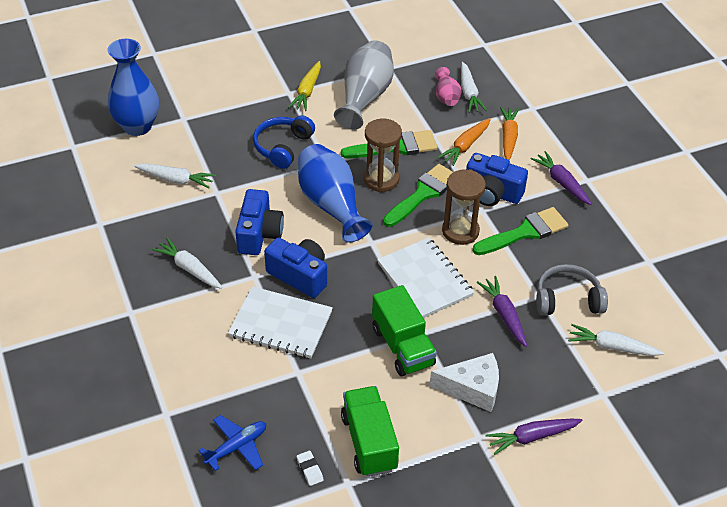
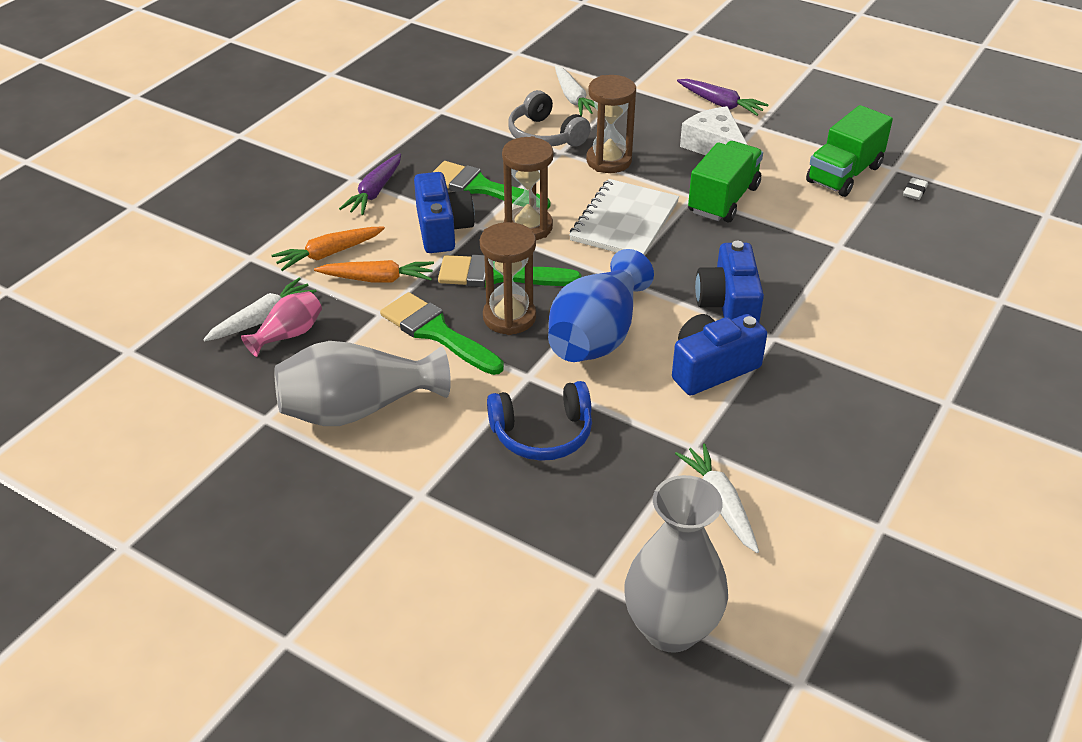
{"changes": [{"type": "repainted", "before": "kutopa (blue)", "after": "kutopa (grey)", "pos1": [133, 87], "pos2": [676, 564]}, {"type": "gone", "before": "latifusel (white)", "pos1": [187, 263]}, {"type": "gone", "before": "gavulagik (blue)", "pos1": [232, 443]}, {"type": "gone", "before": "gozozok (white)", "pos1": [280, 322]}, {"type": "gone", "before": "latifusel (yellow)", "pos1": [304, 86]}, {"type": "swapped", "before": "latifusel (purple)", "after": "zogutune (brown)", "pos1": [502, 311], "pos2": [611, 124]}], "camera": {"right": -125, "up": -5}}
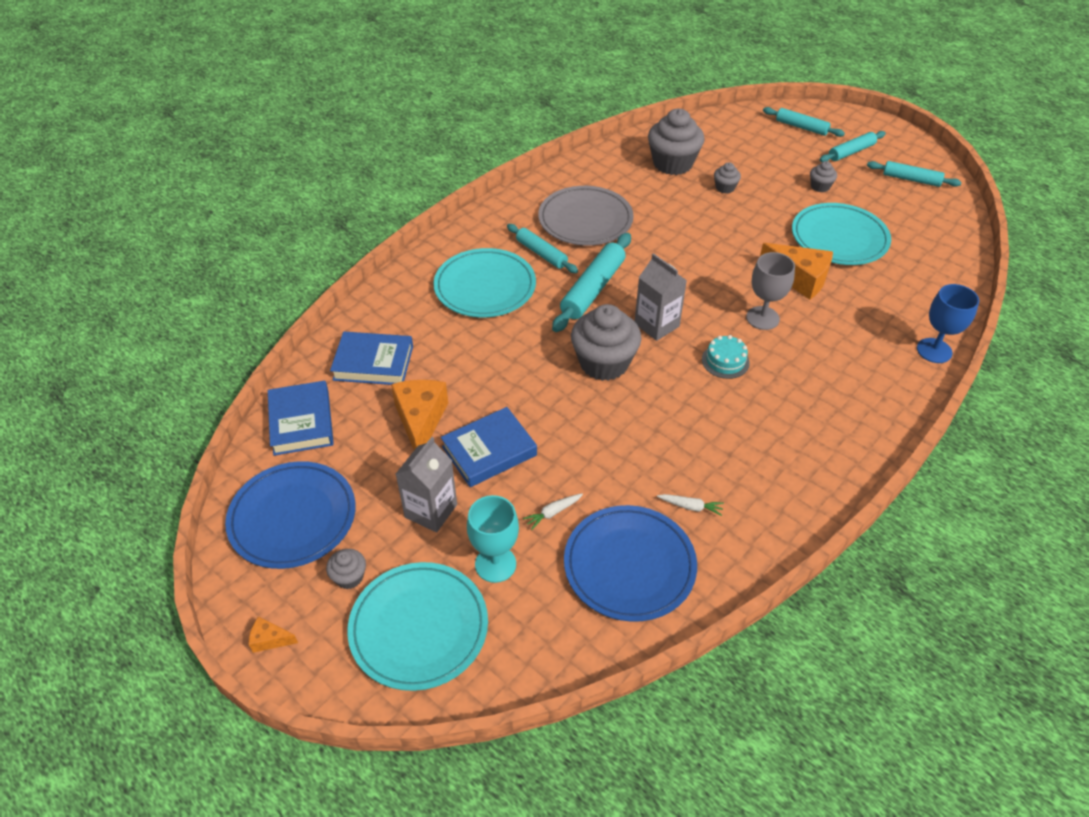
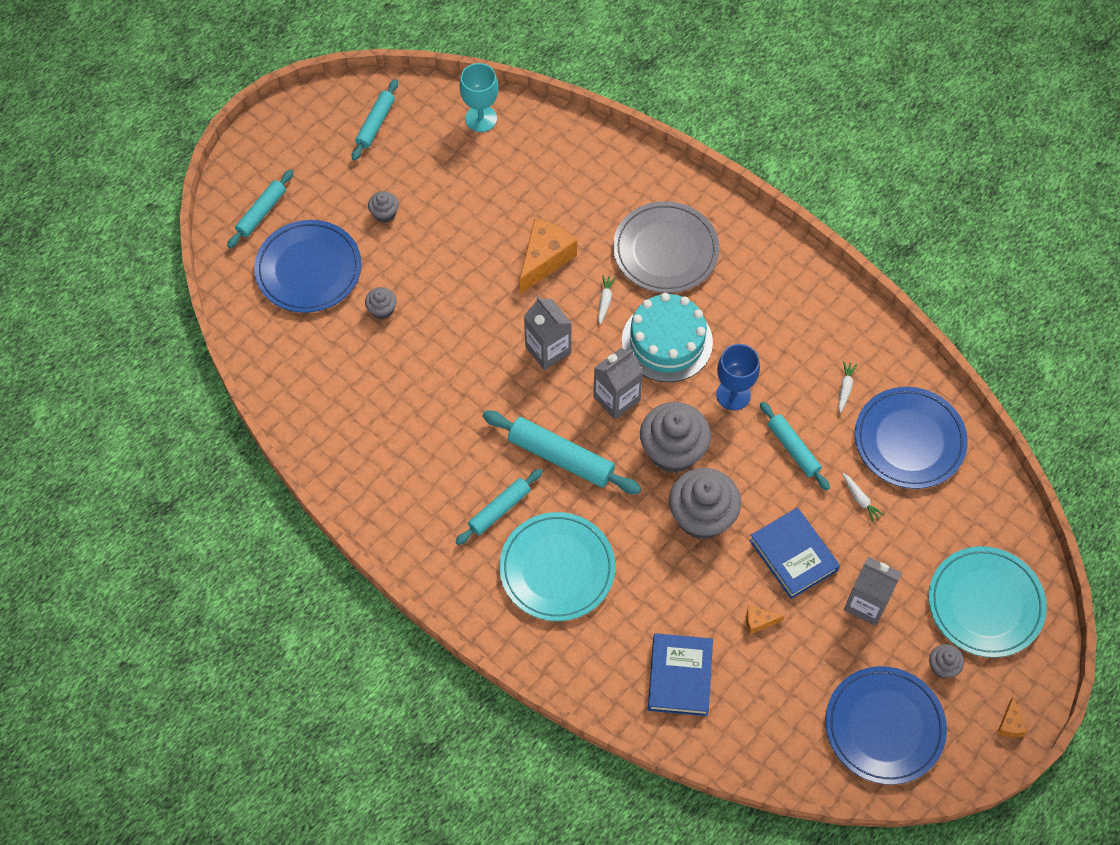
{"changes": [{"type": "gone", "before": "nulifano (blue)", "pos1": [301, 418]}, {"type": "scaled", "before": "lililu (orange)", "pos1": [419, 415], "pos2": [765, 620], "scale": 0.47}, {"type": "shifted", "before": "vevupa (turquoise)", "pos1": [493, 539], "pos2": [479, 97]}, {"type": "shifted", "before": "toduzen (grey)", "pos1": [586, 215], "pos2": [666, 247]}, {"type": "shifted", "before": "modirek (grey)", "pos1": [676, 142], "pos2": [705, 504]}, {"type": "scaled", "before": "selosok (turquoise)", "pos1": [726, 357], "pos2": [667, 337], "scale": 1.94}, {"type": "swapped", "before": "vevupa (grey)", "after": "latifusel (white)", "pos1": [770, 291], "pos2": [607, 300]}, {"type": "gone", "before": "toduzen (turquoise)", "pos1": [841, 234]}, {"type": "shifted", "before": "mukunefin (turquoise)", "pos1": [853, 146], "pos2": [795, 446]}, {"type": "shifted", "before": "vevupa (blue)", "pos1": [948, 323], "pos2": [738, 377]}, {"type": "new", "after": "toduzen (blue)", "pos2": [307, 266]}, {"type": "new", "after": "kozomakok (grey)", "pos2": [548, 333]}], "camera": {"right": -90, "up": 15}}
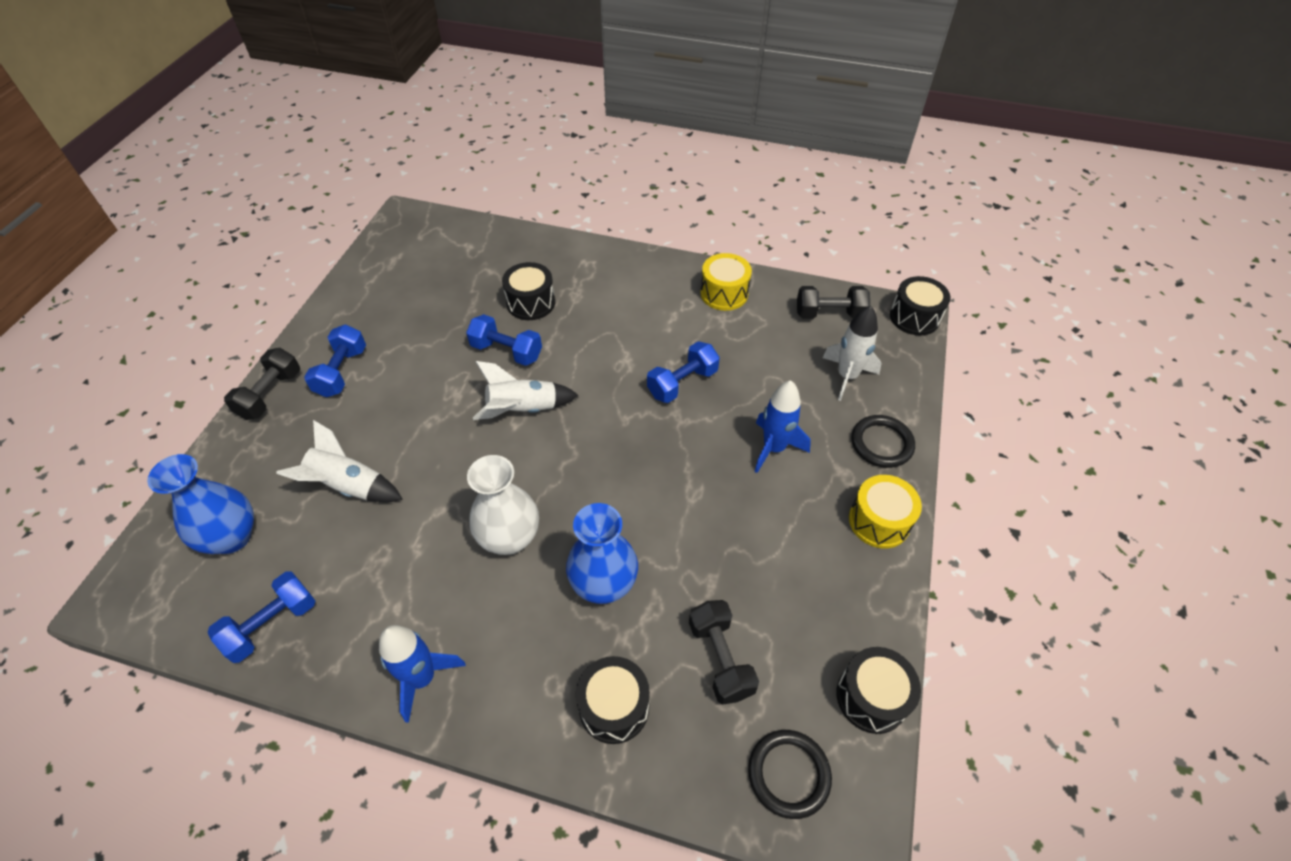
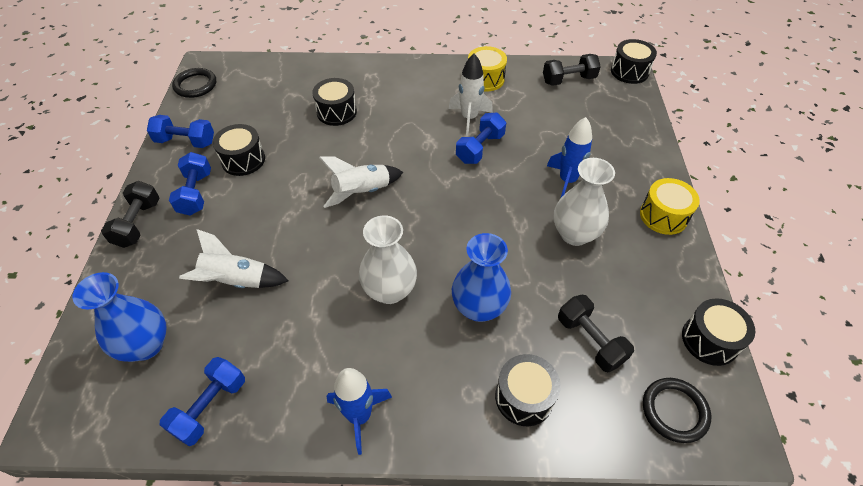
{"changes": [{"type": "shifted", "before": "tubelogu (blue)", "pos1": [504, 340], "pos2": [180, 131]}, {"type": "shifted", "before": "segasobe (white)", "pos1": [852, 353], "pos2": [471, 95]}, {"type": "shifted", "before": "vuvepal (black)", "pos1": [883, 441], "pos2": [194, 83]}, {"type": "new", "after": "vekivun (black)", "pos2": [239, 150]}, {"type": "new", "after": "kutopa (white)", "pos2": [584, 202]}], "camera": {"right": -15, "up": 0}}
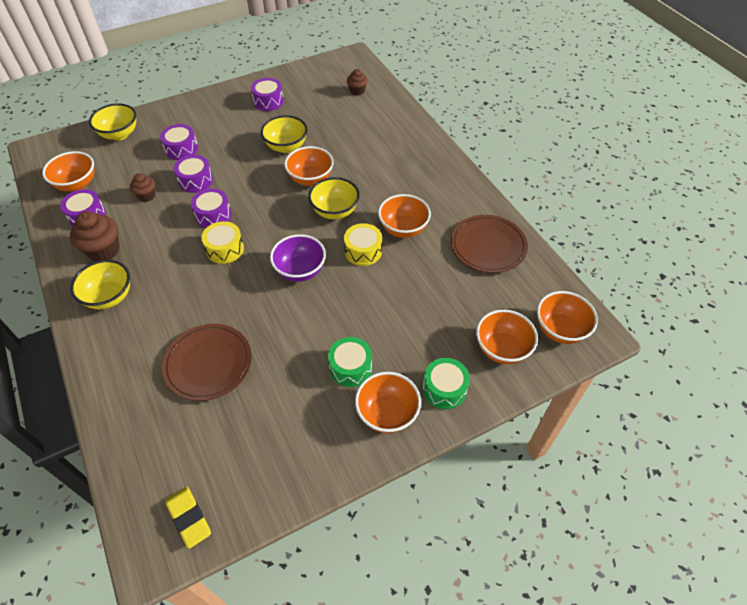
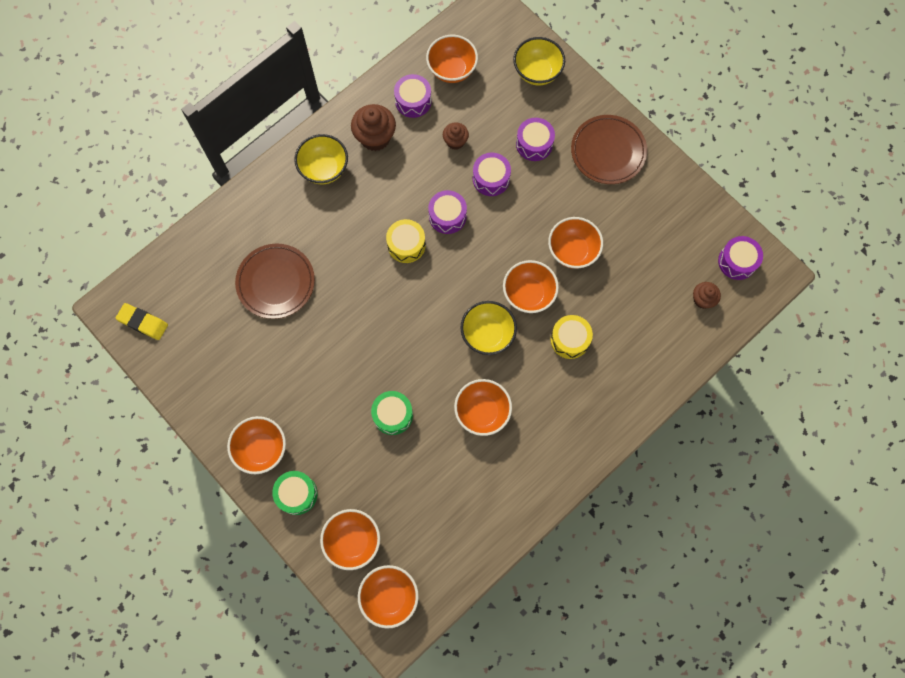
{"changes": [{"type": "rotated", "before": "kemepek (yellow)", "pos1": [188, 518], "pos2": [142, 321], "turn": 75}, {"type": "shifted", "before": "vekivun (purple)", "pos1": [267, 94], "pos2": [740, 258]}, {"type": "repainted", "before": "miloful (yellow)", "after": "miloful (orange)", "pos1": [284, 134], "pos2": [575, 243]}, {"type": "gone", "before": "miloful (purple)", "pos1": [298, 258]}, {"type": "shifted", "before": "vekivun (green)", "pos1": [350, 362], "pos2": [392, 413]}, {"type": "shifted", "before": "vekivun (yellow)", "pos1": [363, 244], "pos2": [571, 337]}, {"type": "shifted", "before": "toduzen (brown)", "pos1": [489, 244], "pos2": [609, 149]}], "camera": {"right": 75, "up": 20}}
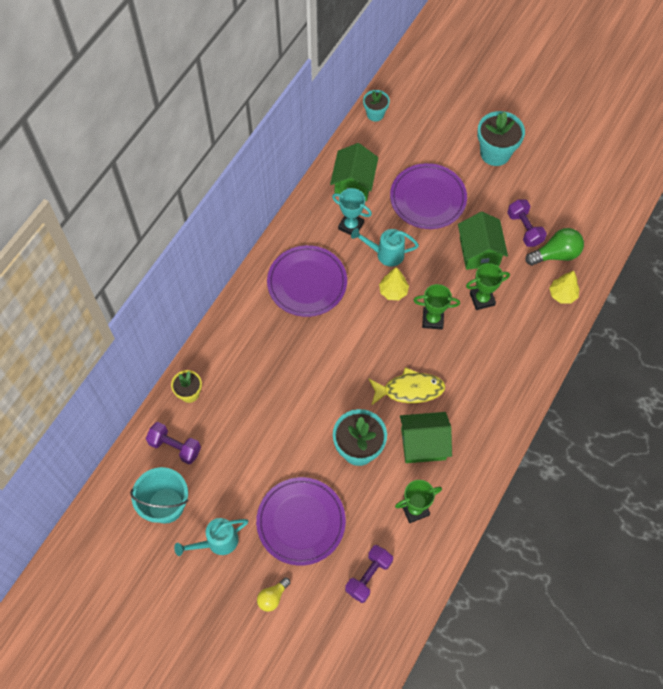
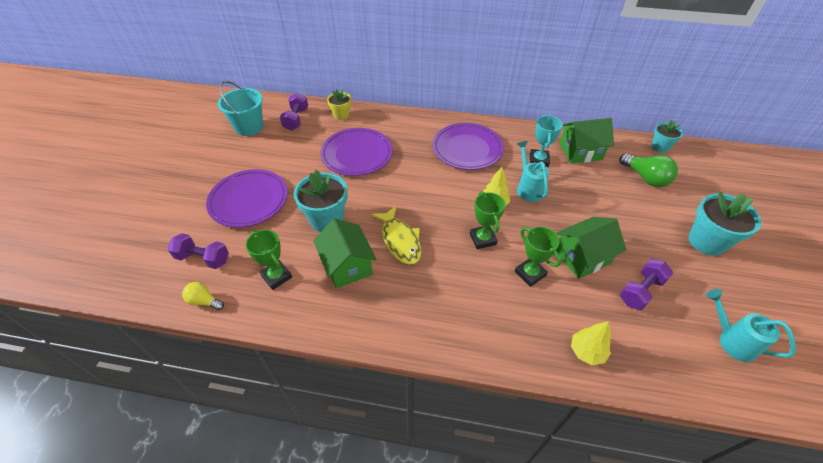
{"changes": [{"type": "shifted", "before": "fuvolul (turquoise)", "pos1": [211, 537], "pos2": [751, 325]}, {"type": "shifted", "before": "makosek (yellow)", "pos1": [273, 594], "pos2": [203, 296]}, {"type": "shifted", "before": "toduzen (purple)", "pos1": [428, 196], "pos2": [356, 152]}, {"type": "shifted", "before": "makosek (green)", "pos1": [554, 247], "pos2": [648, 170]}], "camera": {"right": 70, "up": -15}}
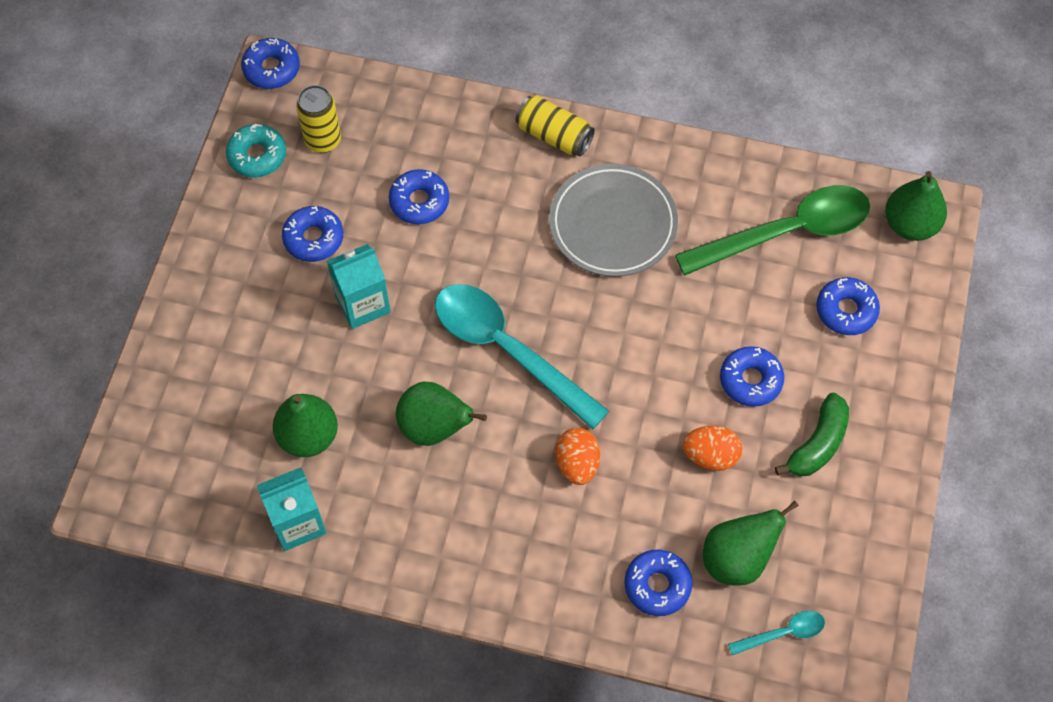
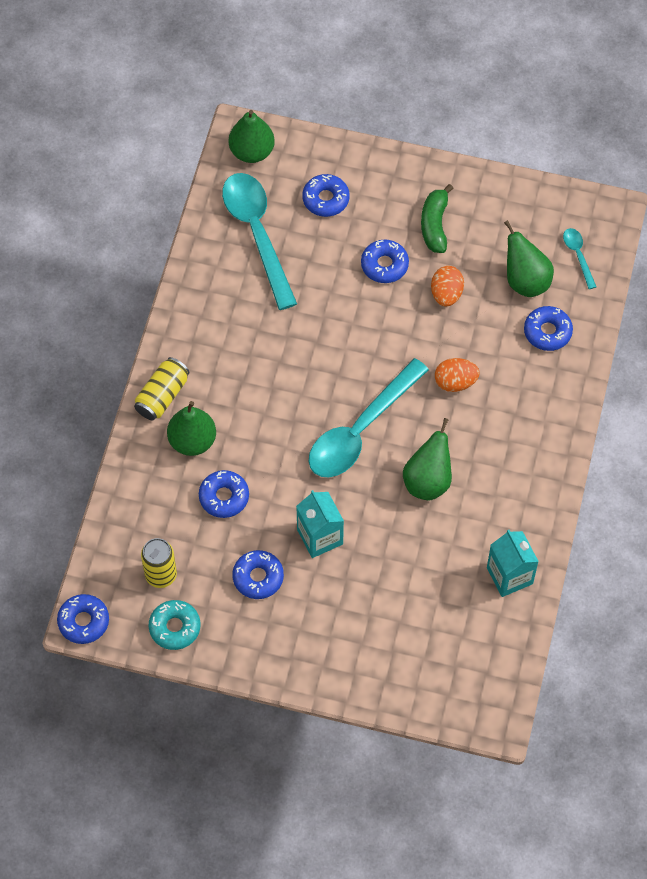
{"changes": [{"type": "shifted", "before": "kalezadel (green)", "pos1": [305, 425], "pos2": [191, 428]}, {"type": "gone", "before": "toduzen (grey)", "pos1": [613, 220]}, {"type": "repainted", "before": "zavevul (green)", "after": "zavevul (turquoise)", "pos1": [772, 230], "pos2": [259, 241]}, {"type": "rotated", "before": "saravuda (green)", "pos1": [812, 435], "pos2": [437, 218], "turn": -120}], "camera": {"right": -90, "up": 0}}
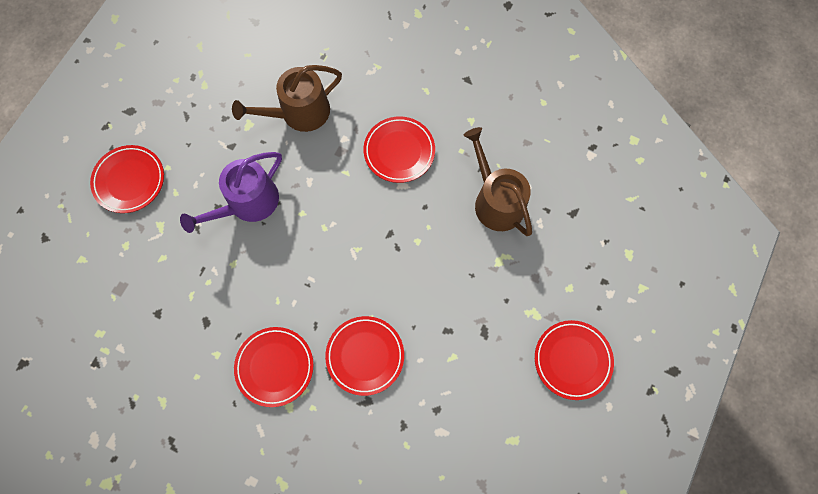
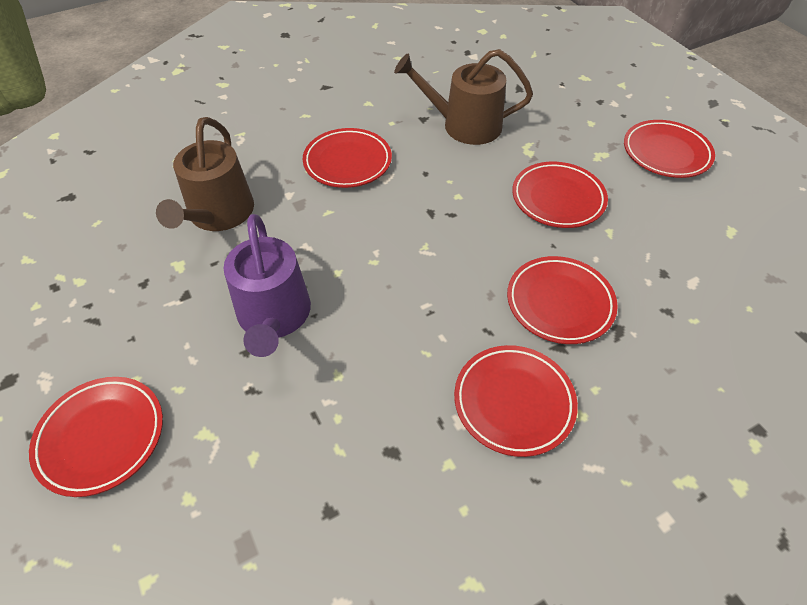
{"changes": [{"type": "new", "after": "toduzen (red)", "pos2": [560, 195]}], "camera": {"right": -55, "up": -20}}
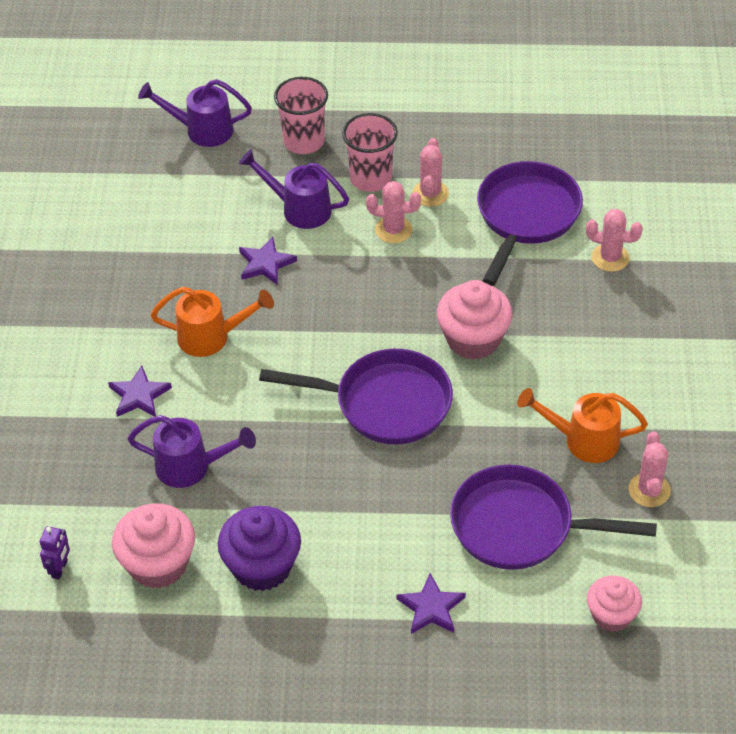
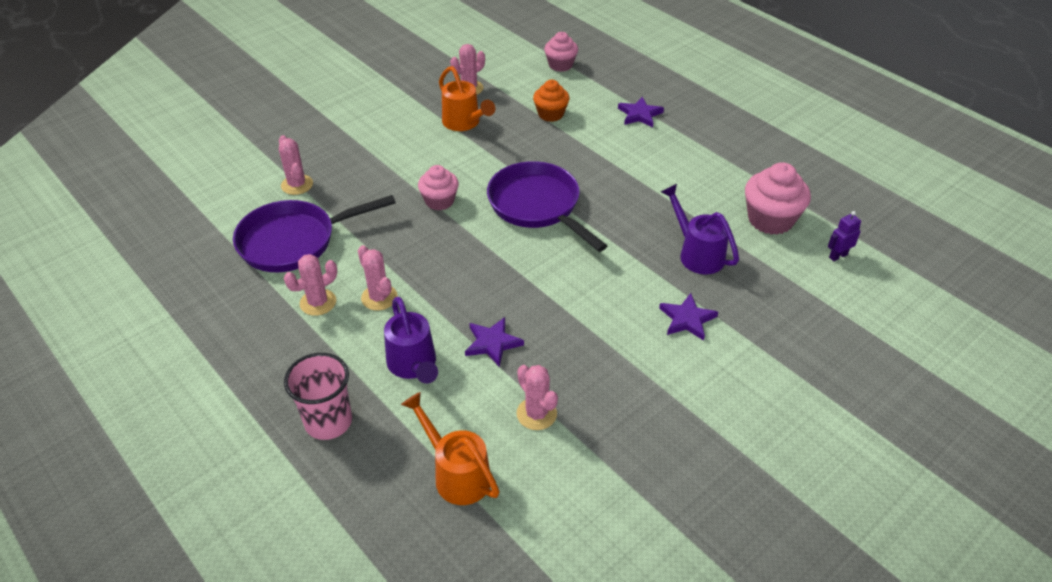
{"changes": [{"type": "gone", "before": "fuvolul (purple)", "pos1": [195, 113]}, {"type": "shifted", "before": "fuvolul (orange)", "pos1": [212, 322], "pos2": [450, 448]}, {"type": "gone", "before": "modirek (purple)", "pos1": [259, 548]}, {"type": "gone", "before": "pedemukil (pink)", "pos1": [370, 152]}, {"type": "scaled", "before": "modirek (pink)", "pos1": [475, 320], "pos2": [438, 187], "scale": 0.65}, {"type": "swapped", "before": "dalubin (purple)", "after": "modirek (orange)", "pos1": [553, 517], "pos2": [551, 101]}, {"type": "new", "after": "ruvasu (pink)", "pos2": [537, 397]}], "camera": {"right": -135, "up": -5}}
